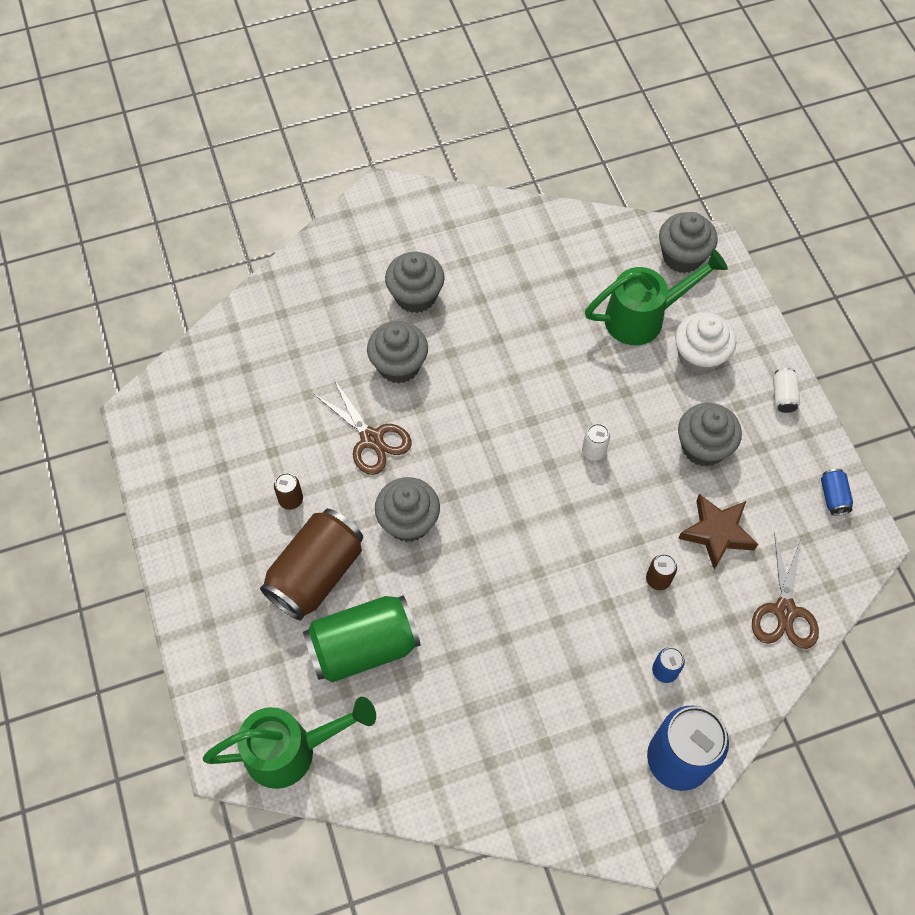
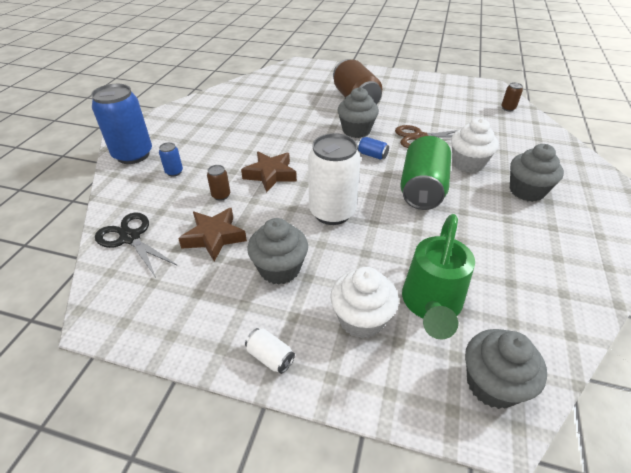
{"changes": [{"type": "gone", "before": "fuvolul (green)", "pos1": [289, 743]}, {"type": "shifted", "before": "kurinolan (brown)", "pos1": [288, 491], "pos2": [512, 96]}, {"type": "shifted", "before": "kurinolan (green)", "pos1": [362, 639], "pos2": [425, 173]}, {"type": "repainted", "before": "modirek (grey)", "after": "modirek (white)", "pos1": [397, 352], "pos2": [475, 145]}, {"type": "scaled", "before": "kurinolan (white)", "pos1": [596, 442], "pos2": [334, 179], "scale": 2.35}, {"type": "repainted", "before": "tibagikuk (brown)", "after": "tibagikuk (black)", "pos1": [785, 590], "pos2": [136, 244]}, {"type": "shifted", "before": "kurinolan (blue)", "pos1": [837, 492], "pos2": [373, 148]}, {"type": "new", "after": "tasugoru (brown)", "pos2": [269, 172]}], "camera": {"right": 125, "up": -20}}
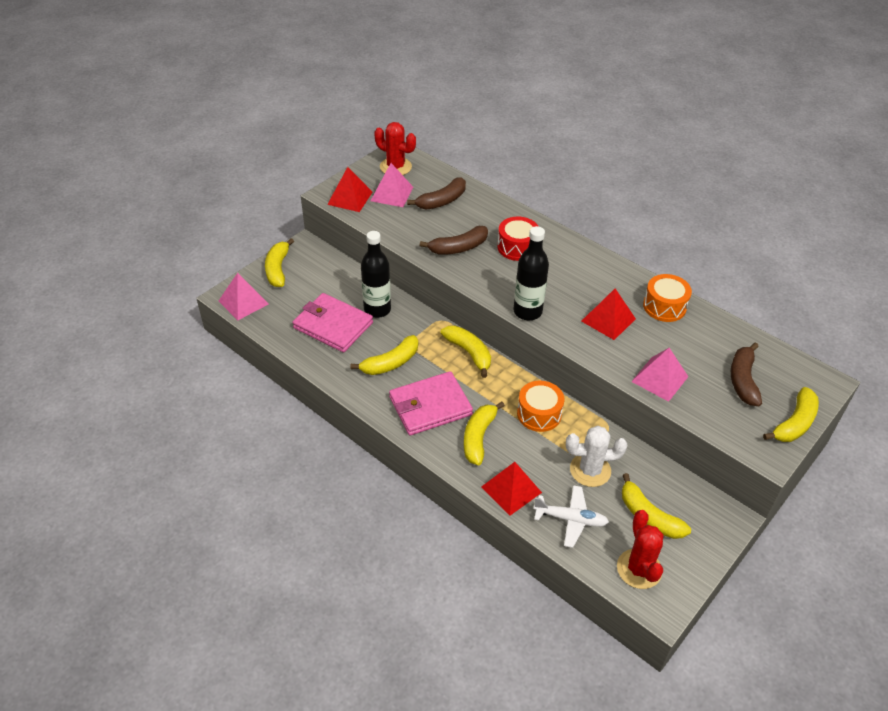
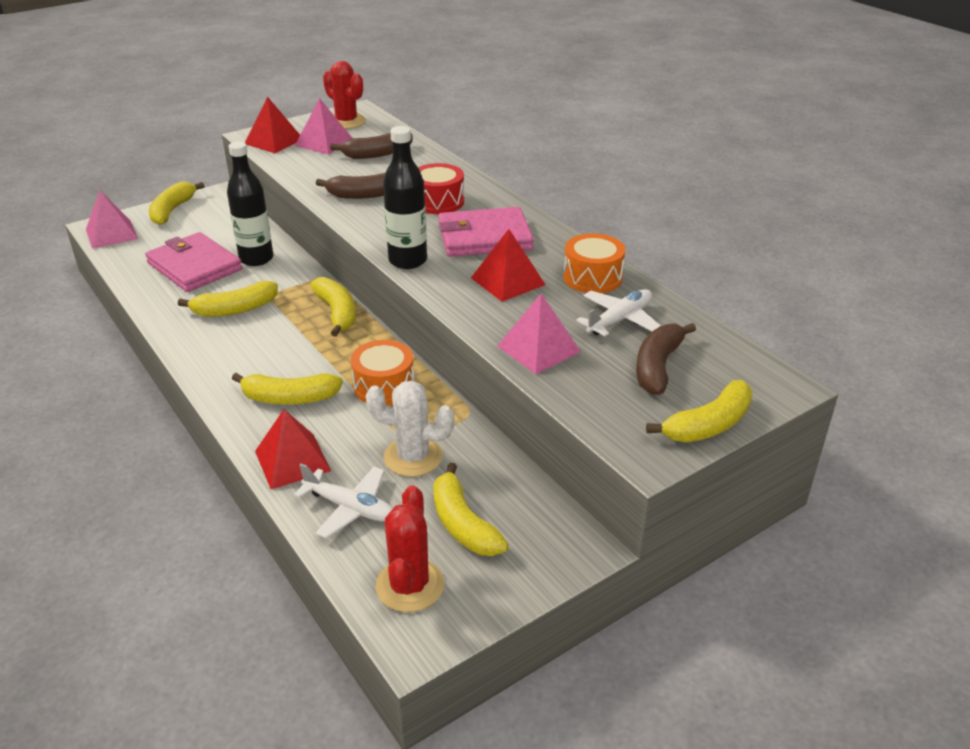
{"changes": [{"type": "shifted", "before": "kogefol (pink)", "pos1": [431, 403], "pos2": [486, 232]}, {"type": "rotated", "before": "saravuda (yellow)", "pos1": [484, 433], "pos2": [287, 389], "turn": -120}, {"type": "new", "after": "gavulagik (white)", "pos2": [618, 312]}], "camera": {"right": 15, "up": -10}}
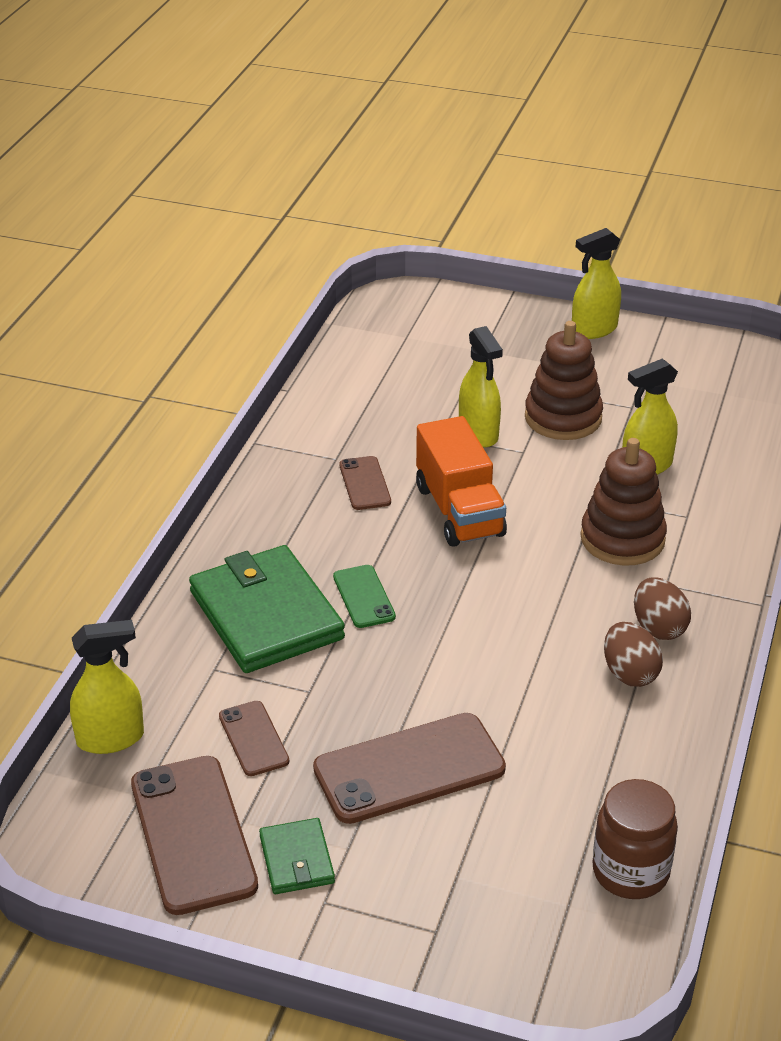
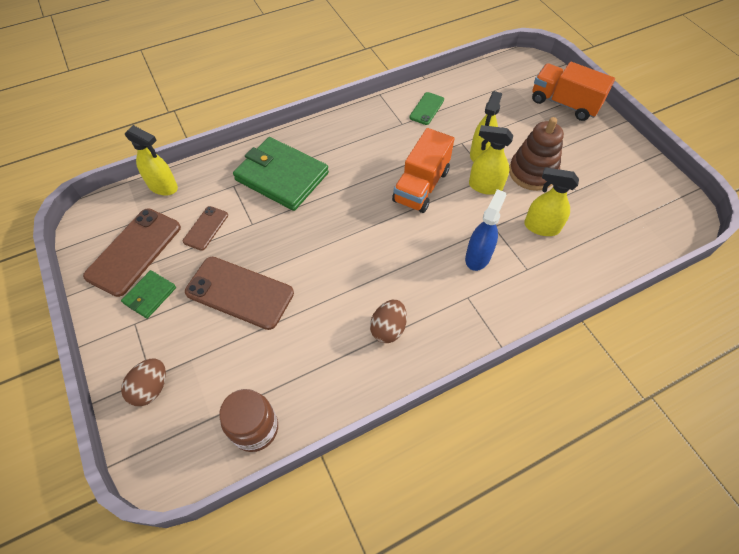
{"changes": [{"type": "rotated", "before": "kogefol (green)", "pos1": [267, 609], "pos2": [281, 174], "turn": -75}, {"type": "shifted", "before": "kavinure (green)", "pos1": [364, 596], "pos2": [426, 108]}, {"type": "gone", "before": "kavinure (brown)", "pos1": [365, 483]}, {"type": "shifted", "before": "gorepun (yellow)", "pos1": [596, 283], "pos2": [491, 160]}, {"type": "swapped", "before": "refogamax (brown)", "after": "gorepun (blue)", "pos1": [623, 501], "pos2": [485, 230]}, {"type": "shifted", "before": "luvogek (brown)", "pos1": [662, 608], "pos2": [143, 382]}, {"type": "new", "after": "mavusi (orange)", "pos2": [573, 91]}], "camera": {"right": 45, "up": 20}}
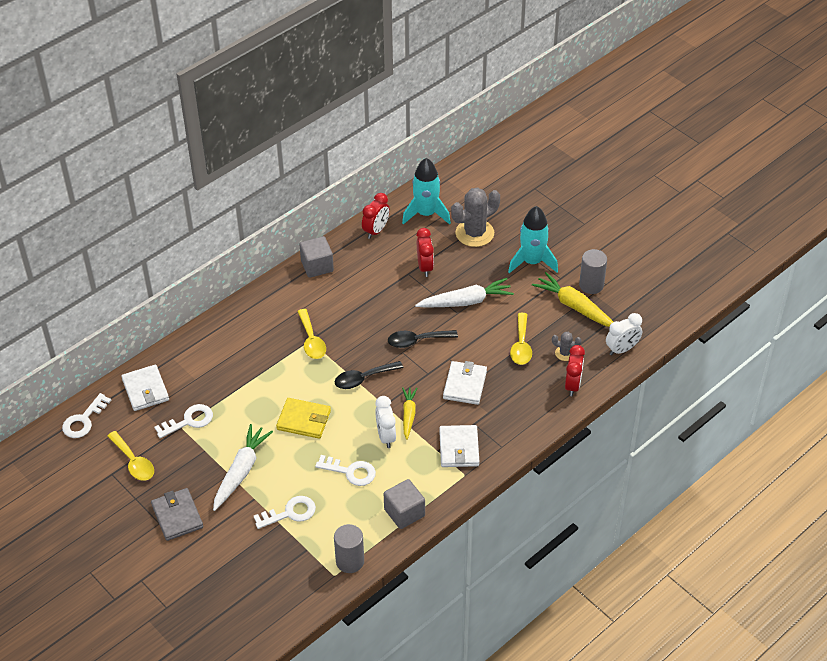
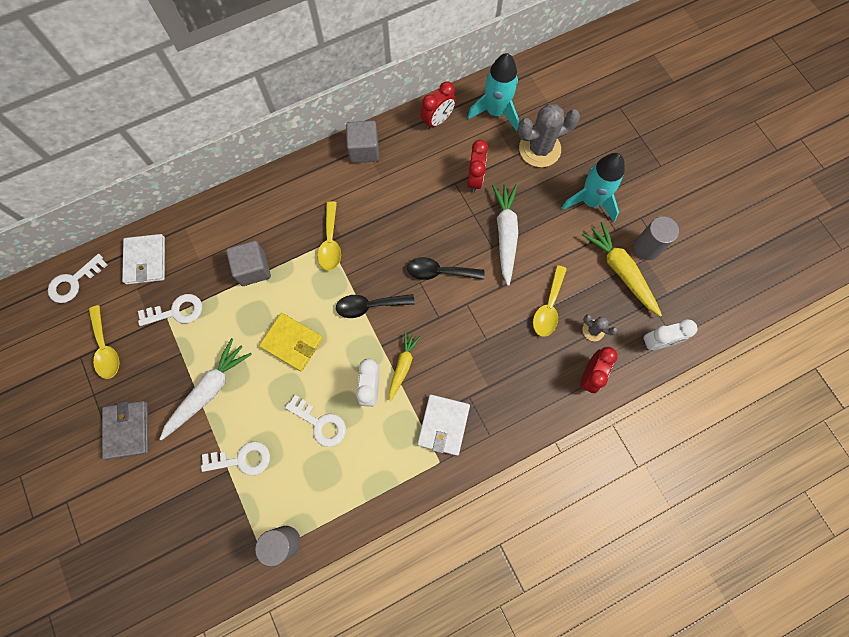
{"changes": [{"type": "shifted", "before": "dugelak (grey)", "pos1": [404, 504], "pos2": [248, 263]}, {"type": "rotated", "before": "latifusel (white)", "pos1": [464, 293], "pos2": [505, 235], "turn": -90}, {"type": "gone", "before": "kogefol (white)", "pos1": [465, 383]}], "camera": {"right": 15, "up": 25}}
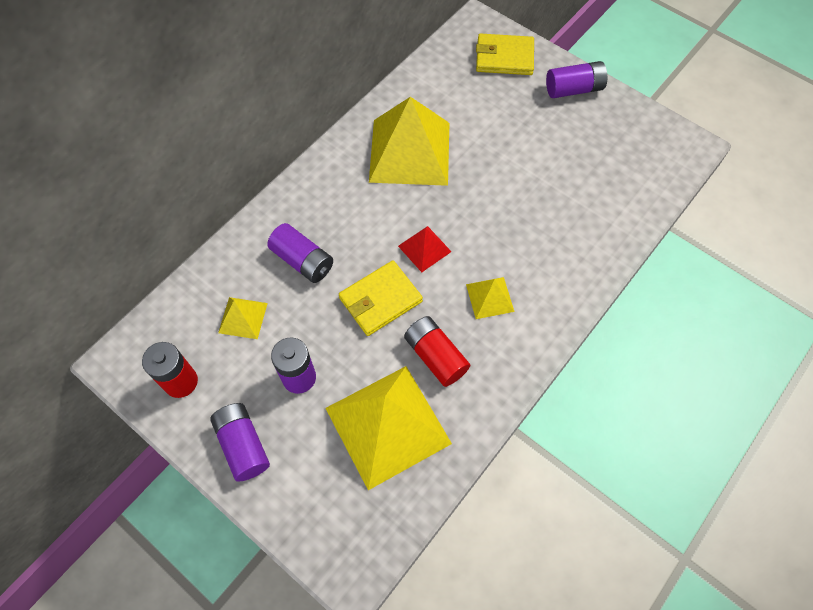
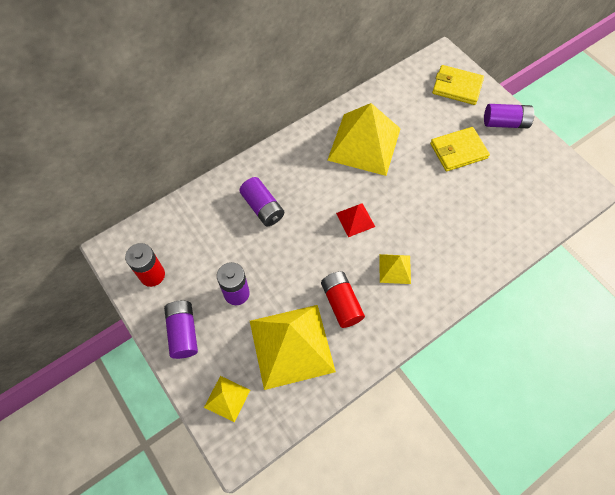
{"changes": [{"type": "shifted", "before": "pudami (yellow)", "pos1": [243, 318], "pos2": [227, 399]}, {"type": "shifted", "before": "kogefol (yellow)", "pos1": [381, 298], "pos2": [460, 149]}], "camera": {"right": 15, "up": 0}}
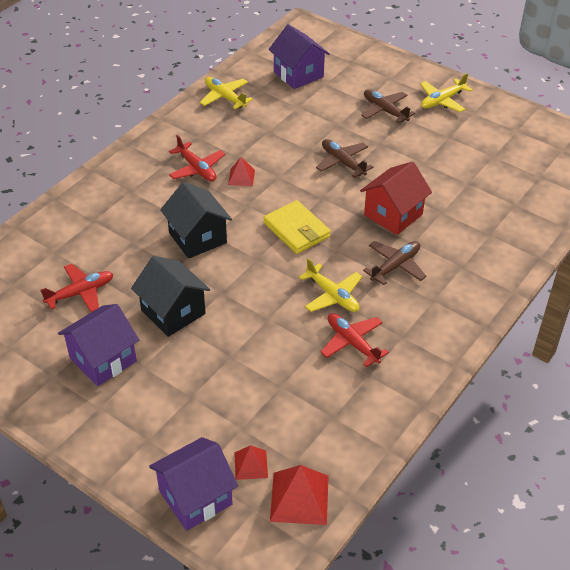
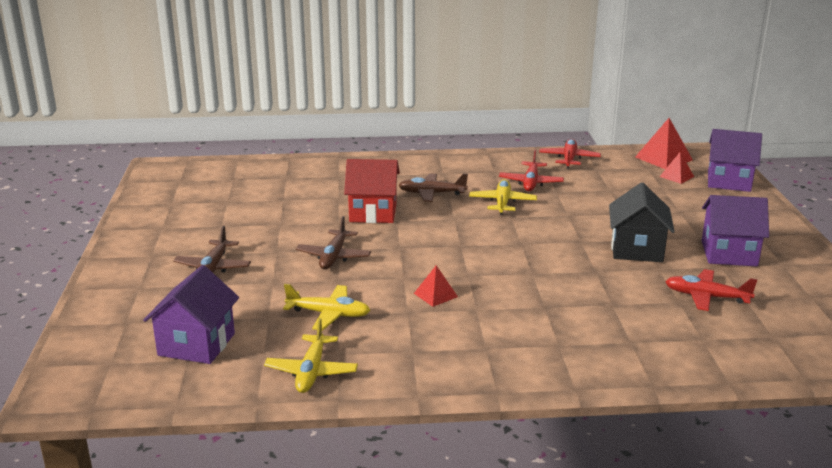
{"changes": [{"type": "gone", "before": "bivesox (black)", "pos1": [196, 220]}, {"type": "shifted", "before": "gavulagik (red)", "pos1": [197, 158], "pos2": [570, 154]}, {"type": "gone", "before": "kogefol (yellow)", "pos1": [297, 227]}, {"type": "shifted", "before": "gavulagik (yellow)", "pos1": [446, 92], "pos2": [326, 307]}], "camera": {"right": -130, "up": -20}}
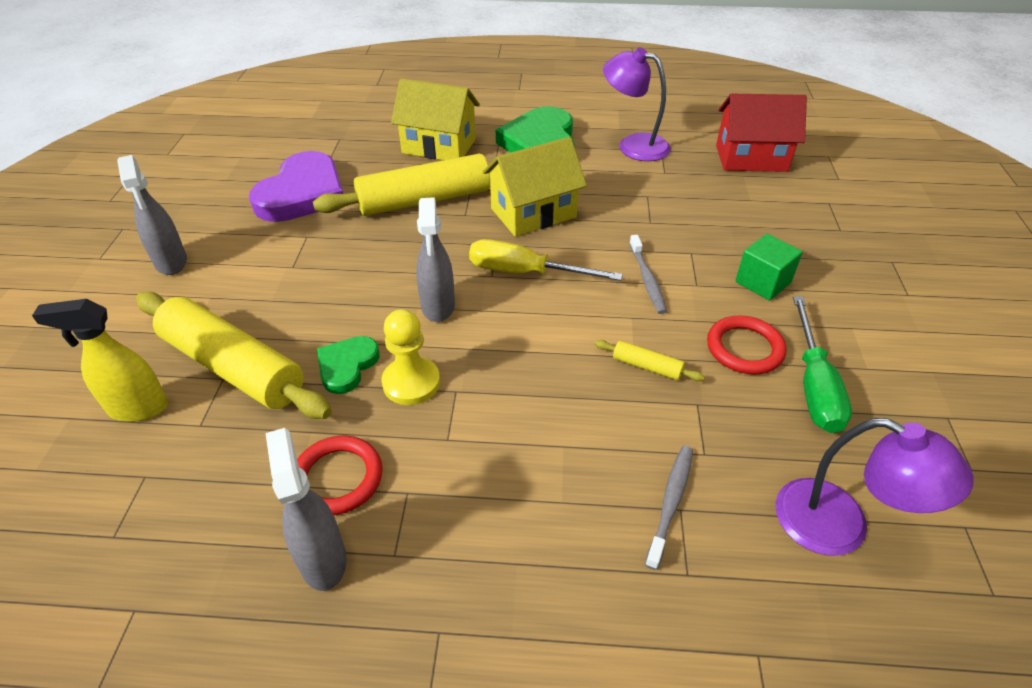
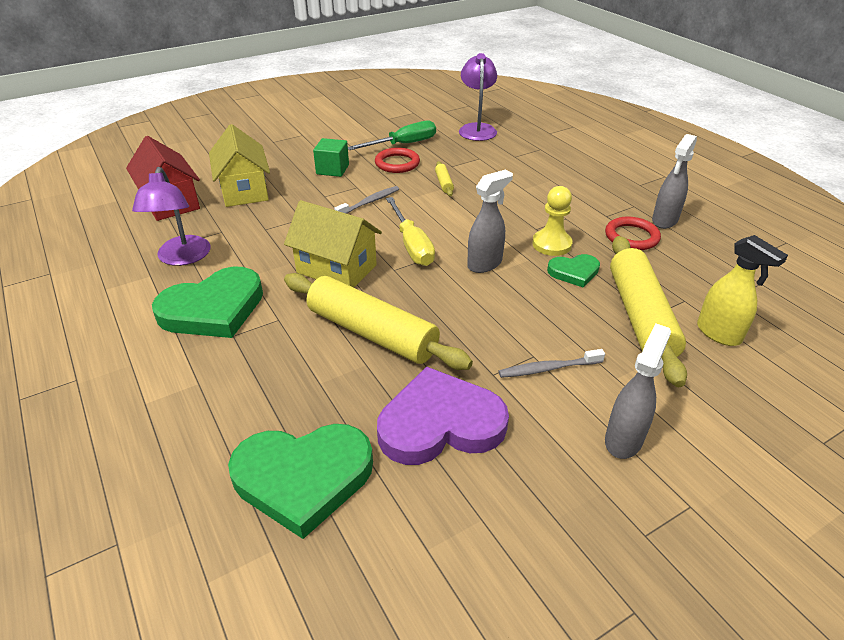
{"changes": [{"type": "shifted", "before": "bivesox (yellow)", "pos1": [435, 119], "pos2": [239, 165]}, {"type": "shifted", "before": "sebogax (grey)", "pos1": [669, 508], "pos2": [552, 363]}, {"type": "new", "after": "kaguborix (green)", "pos2": [300, 481]}], "camera": {"right": -125, "up": -5}}
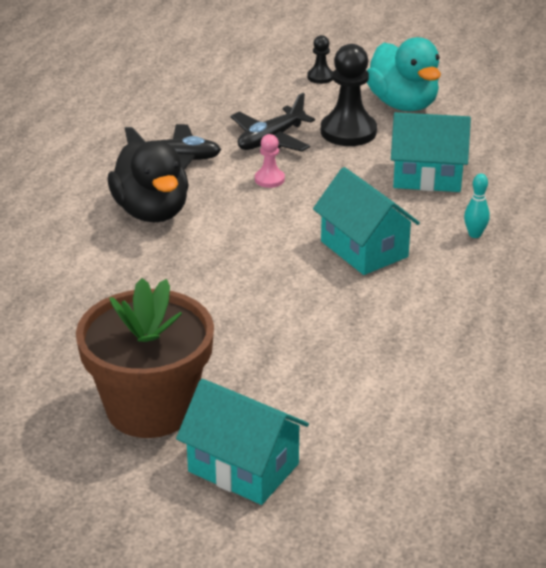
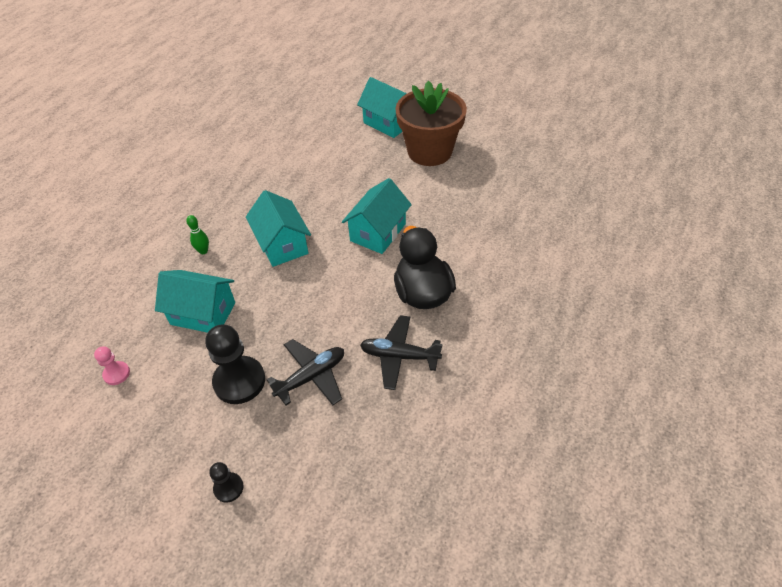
{"changes": [{"type": "shifted", "before": "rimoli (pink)", "pos1": [270, 161], "pos2": [112, 365]}, {"type": "gone", "before": "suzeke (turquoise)", "pos1": [404, 74]}, {"type": "repainted", "before": "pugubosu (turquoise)", "after": "pugubosu (green)", "pos1": [477, 206], "pos2": [197, 234]}, {"type": "new", "after": "bivesox (turquoise)", "pos2": [377, 216]}], "camera": {"right": -170, "up": 15}}
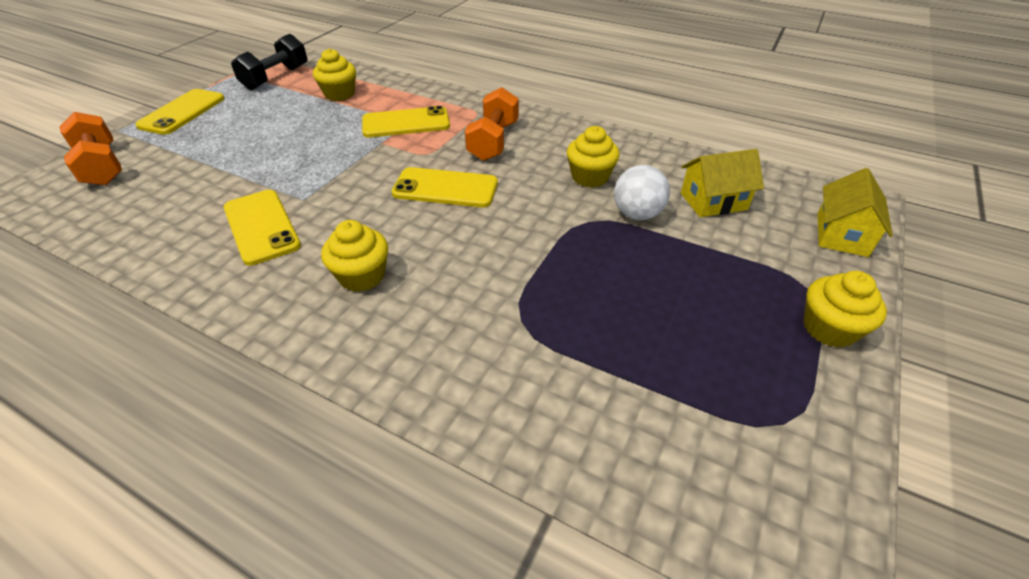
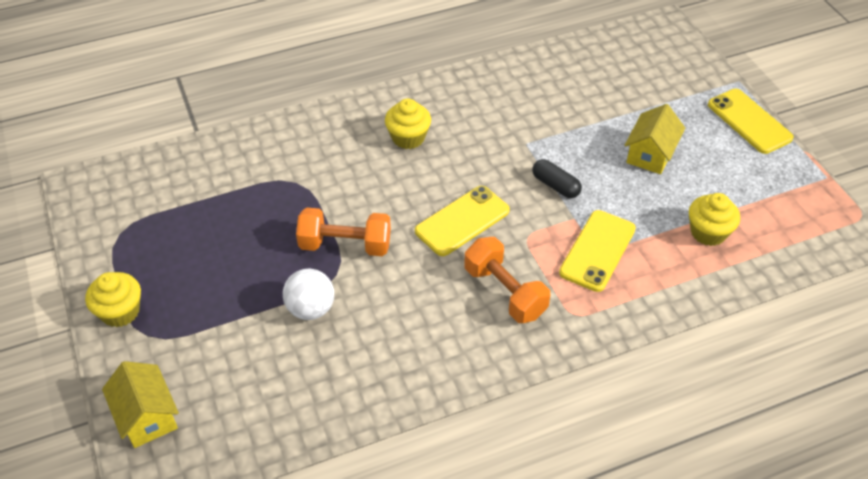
{"changes": [{"type": "shifted", "before": "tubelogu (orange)", "pos1": [91, 148], "pos2": [343, 231]}, {"type": "gone", "before": "kavinure (yellow)", "pos1": [262, 228]}, {"type": "gone", "before": "tubelogu (black)", "pos1": [269, 62]}, {"type": "gone", "before": "modirek (yellow)", "pos1": [593, 157]}, {"type": "shifted", "before": "bivesox (yellow)", "pos1": [722, 183], "pos2": [654, 139]}, {"type": "new", "after": "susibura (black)", "pos2": [557, 178]}], "camera": {"right": 130, "up": 5}}
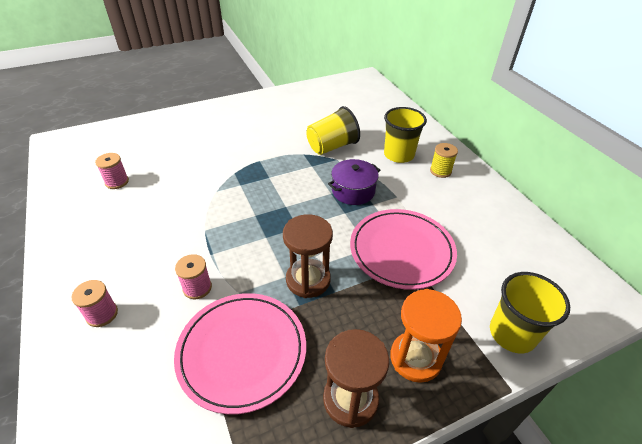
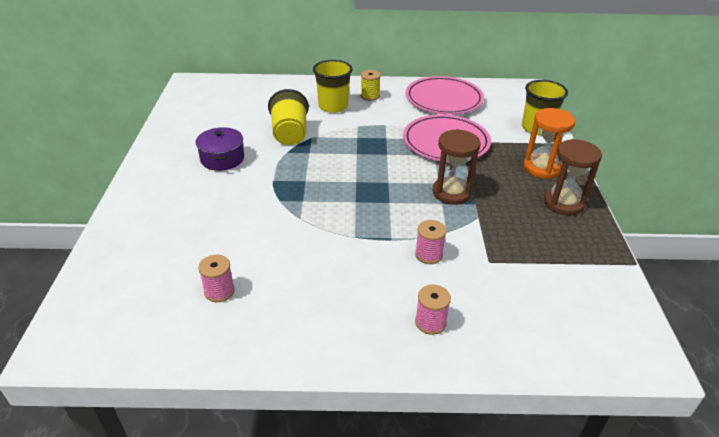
{"changes": [{"type": "shifted", "before": "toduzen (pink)", "pos1": [240, 353], "pos2": [445, 95]}, {"type": "shifted", "before": "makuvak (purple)", "pos1": [354, 182], "pos2": [220, 149]}], "camera": {"right": -65, "up": -5}}
